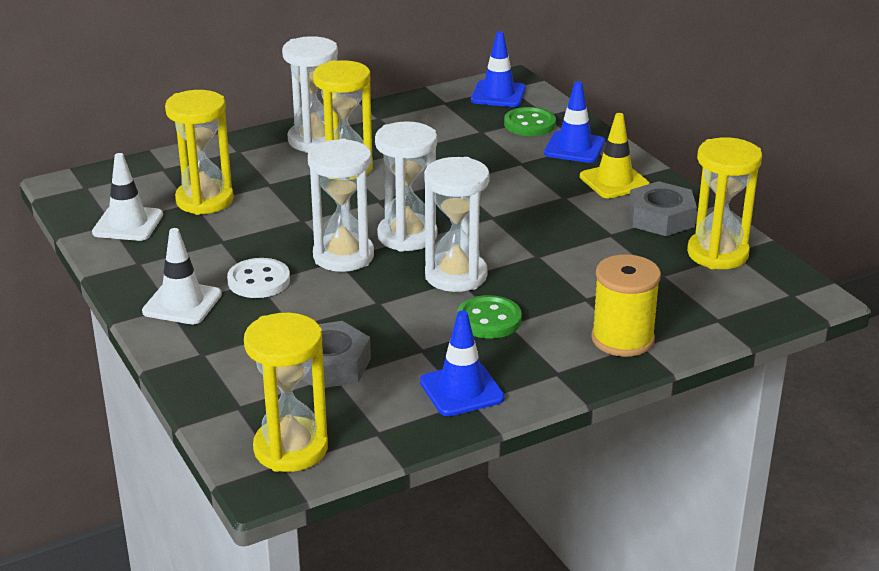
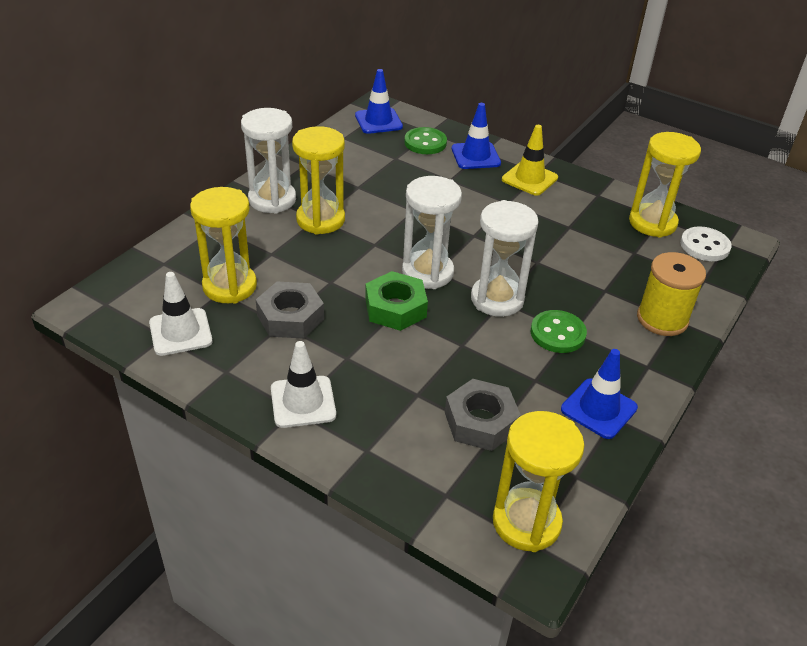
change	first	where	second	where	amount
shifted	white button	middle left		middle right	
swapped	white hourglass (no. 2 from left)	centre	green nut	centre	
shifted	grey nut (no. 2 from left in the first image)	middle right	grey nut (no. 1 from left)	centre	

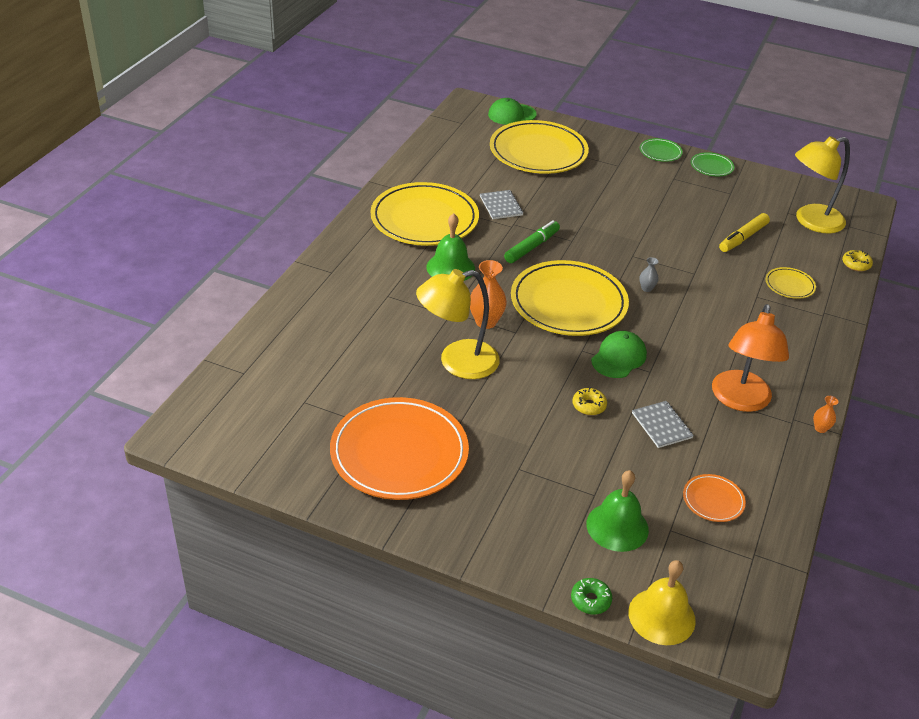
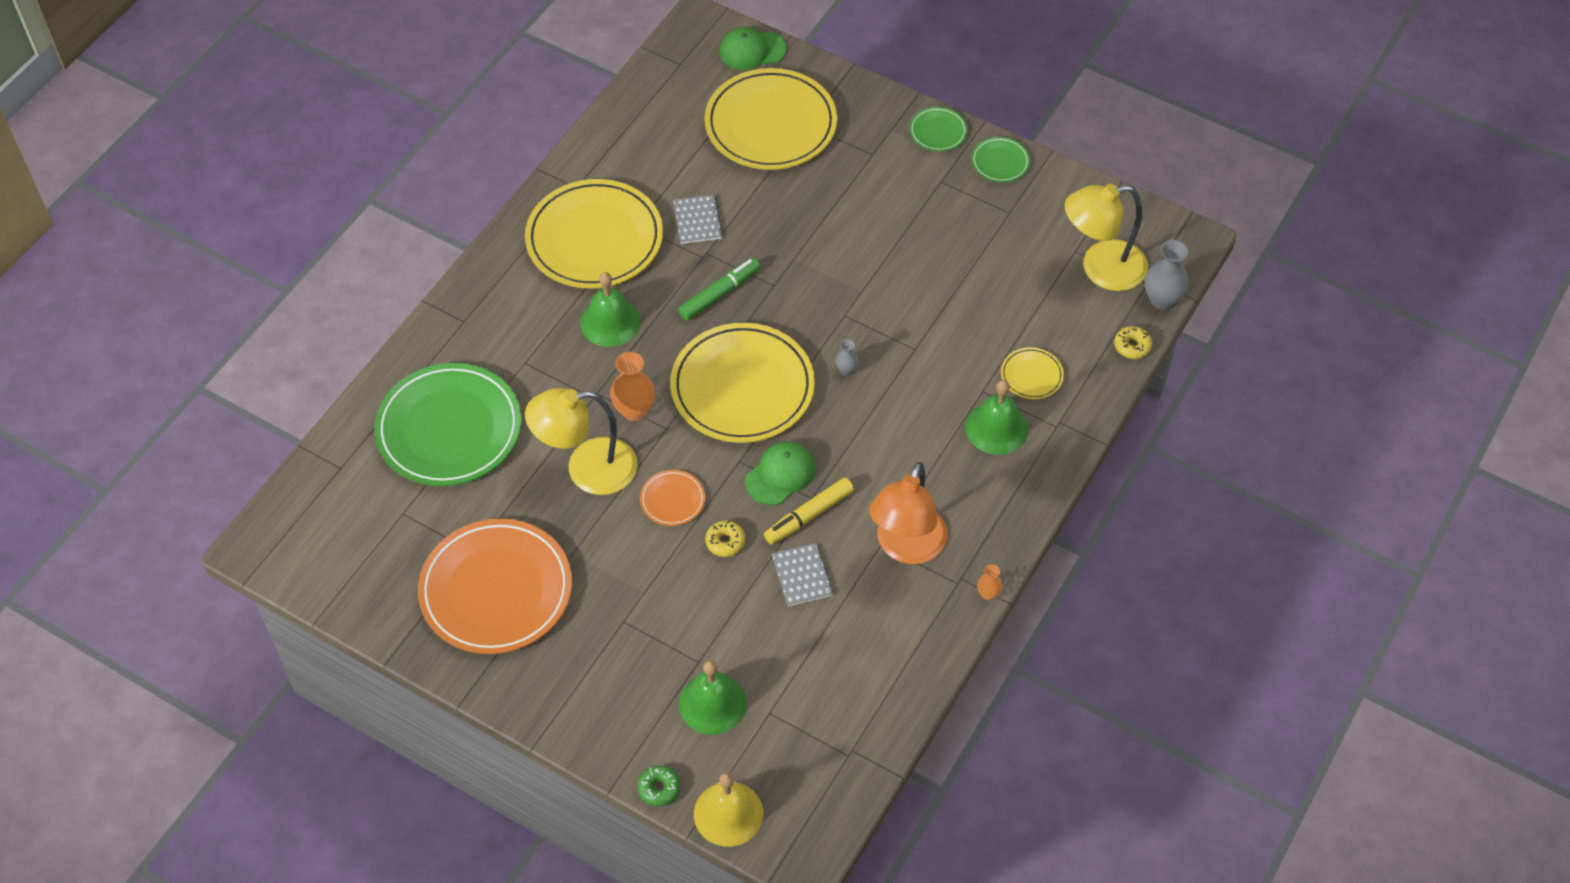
change	first	where	second	where	amount
shifted	orange plate (no. 2 from left)	bottom right		centre	
shifted	yellow marker	top right		centre	
new			green plate (no. 1 from left)	middle left	
new			green bell (no. 3 from left)	centre	
new			grey vase (no. 2 from left)	top right	

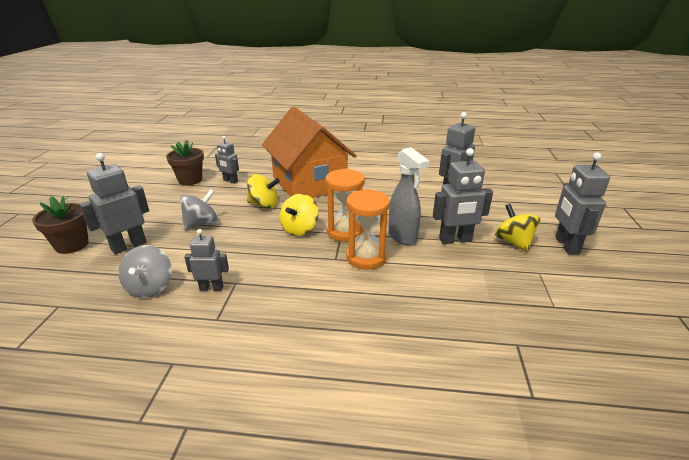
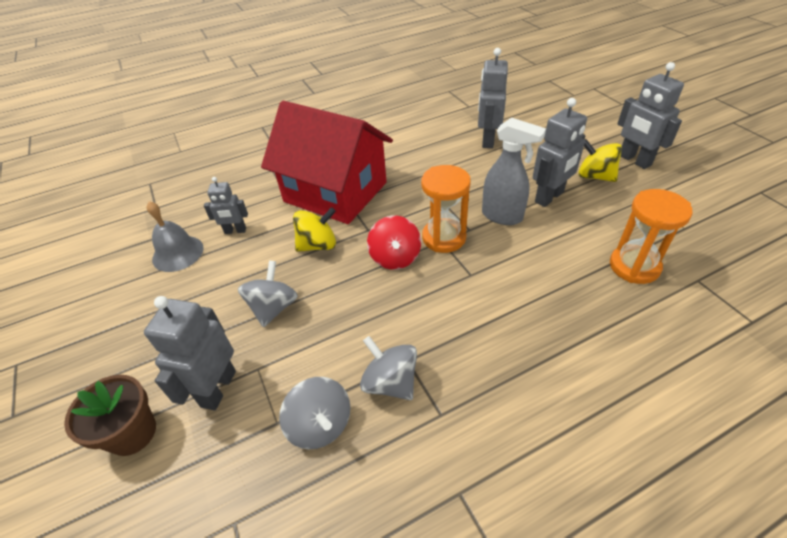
change	first	where	second	where	amount
swapped	brown flower pot (no. 2 from left)	middle left	grey bell	middle left	
swapped	grey robot (no. 2 from left)	middle left	grey spinning top (no. 3 from left)	bottom centre	
repainted	orange house	top centre	red house	top centre	
repainted	yellow spinning top (no. 2 from left)	centre	red spinning top	centre	
shifted	orange hourglass (no. 2 from left)	centre		middle right	

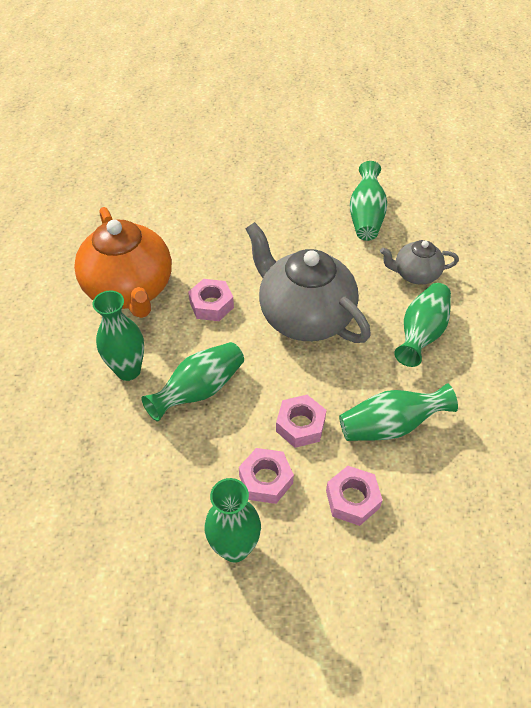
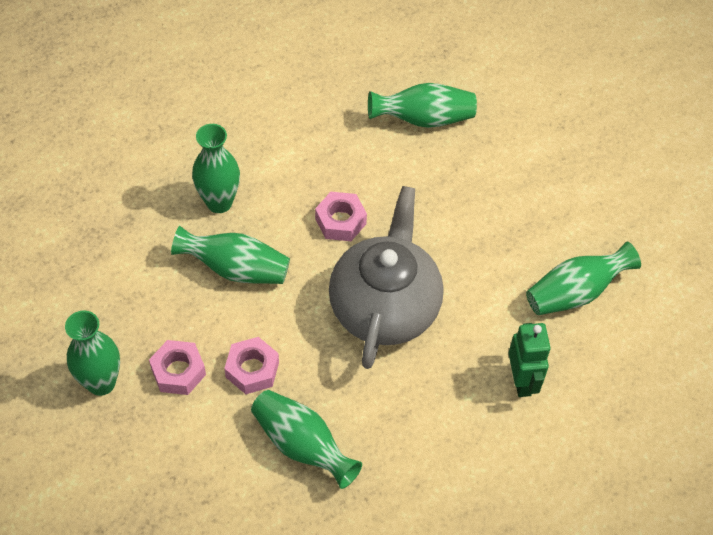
change	first	where	second	where	amount
gone	orange teapot	middle left			
gone	pink nut (no. 4 from left)	bottom right			
swapped	grey teapot (no. 2 from left)	middle right	green robot	bottom right	
shifted	green vase (no. 6 from left in the first image)	middle right	green vase (no. 5 from left)	top centre	

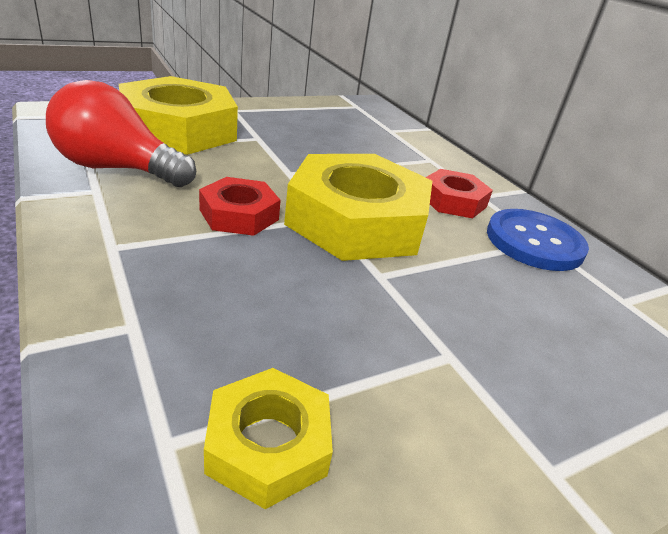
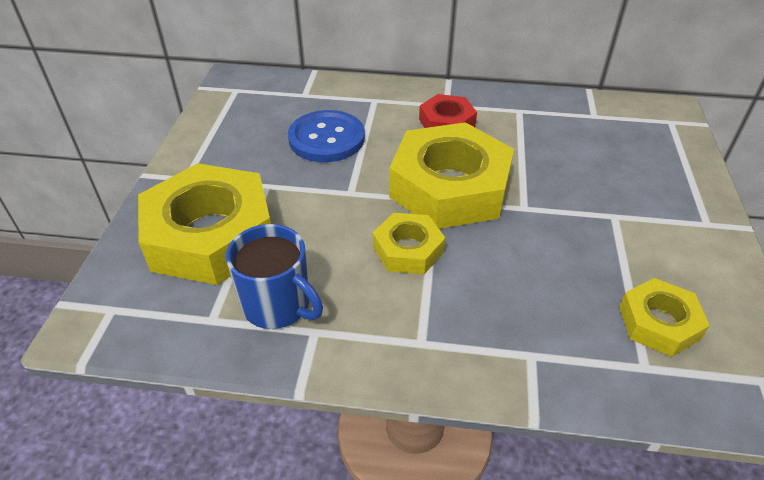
change	first	where	second	where	amount
swapped	red light bulb	top left	blue mug	centre	
repainted	red nut (no. 1 from left)	centre	yellow nut (no. 2 from left)	centre	
shifted	blue button	middle right		top centre	

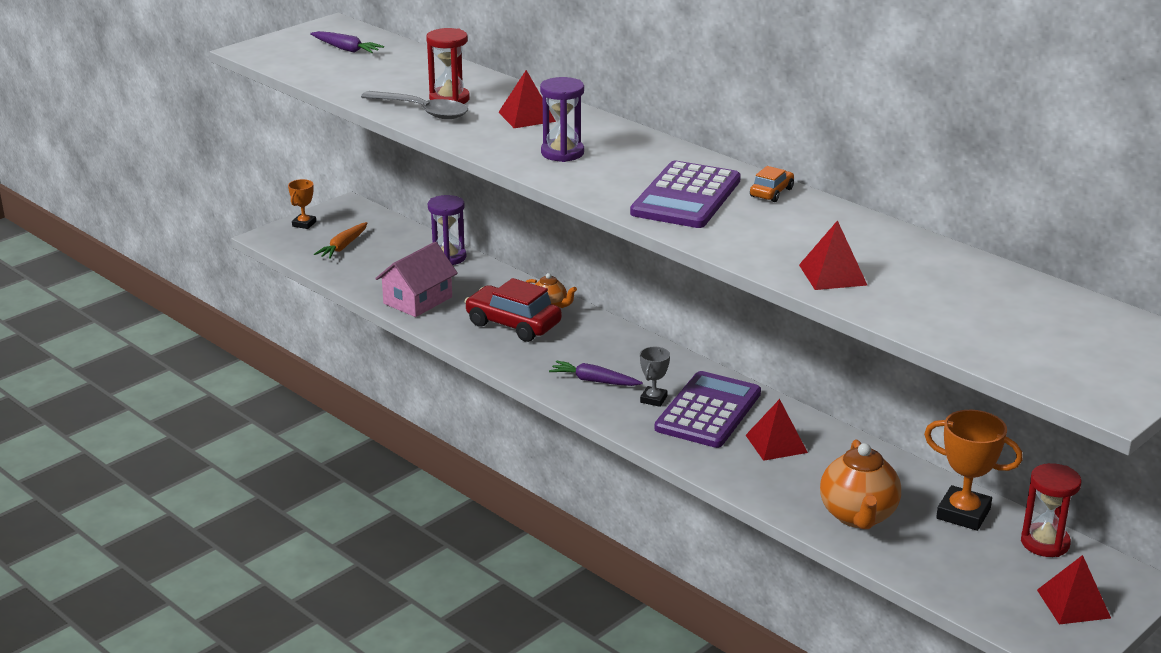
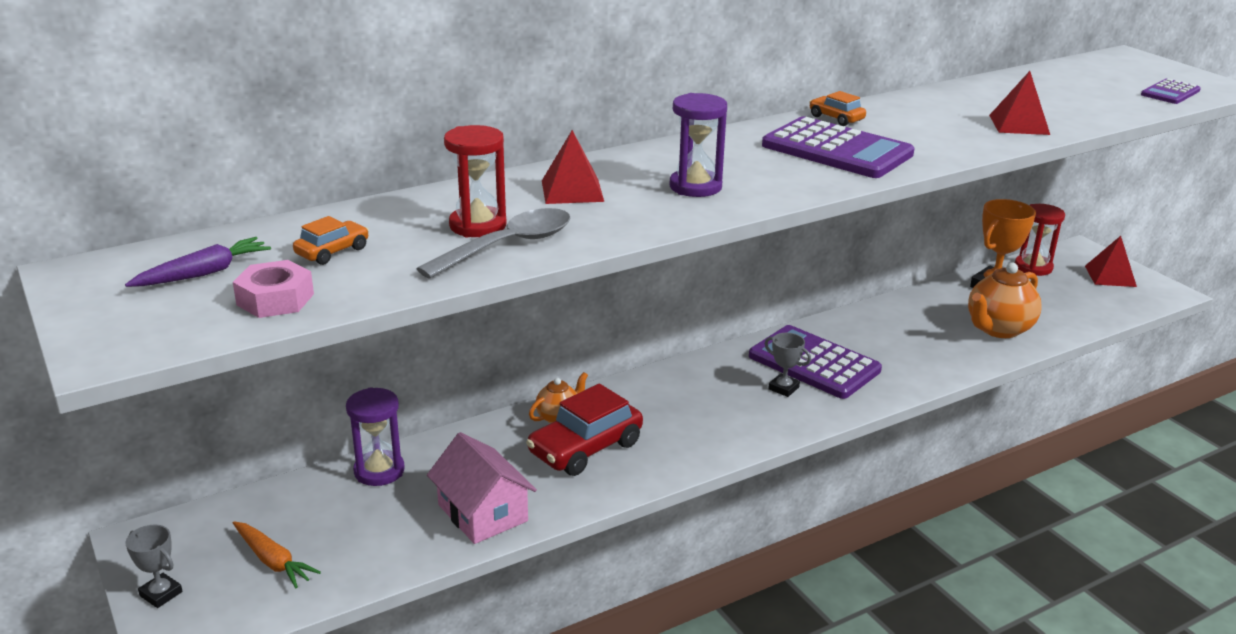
change	first	where	second	where	amount
repainted	orange trophy (no. 1 from left)	top left	grey trophy (no. 1 from left)	bottom left	
gone	purple carrot (no. 2 from left)	centre			
gone	red pyramid (no. 2 from left)	middle right			
rotated	orange teapot (no. 2 from left)	bottom right		middle right	120 degrees clockwise
new			pink nut	middle left	
new			orange car (no. 1 from left)	middle left	
new			purple calculator (no. 3 from left)	top right	

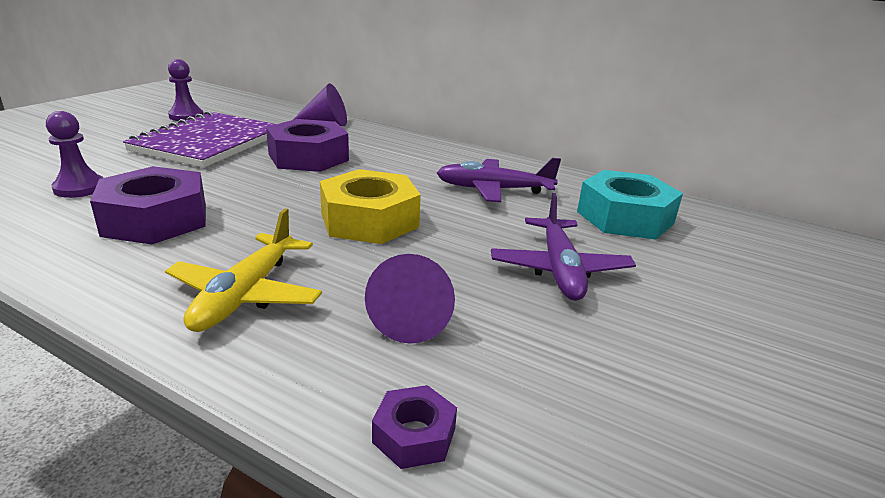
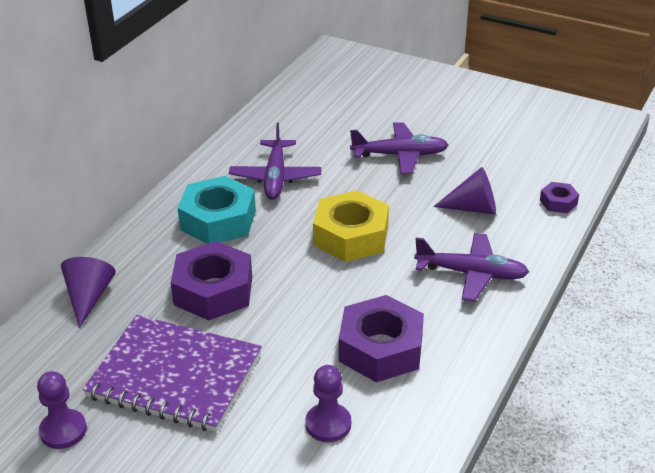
change	first	where	second	where	amount
repainted	yellow plane	middle left	purple plane (no. 3 from left)	middle right	
shifted	turquoise nut	middle right		middle left	

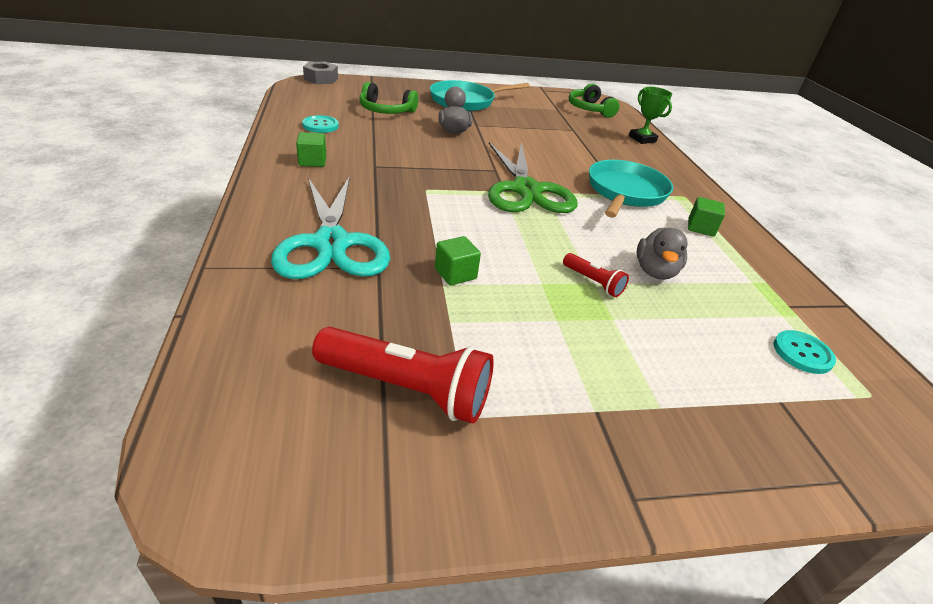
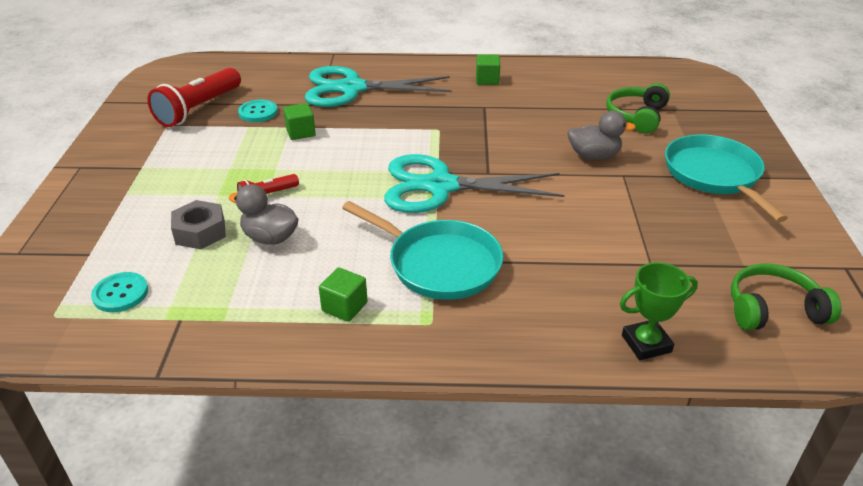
change	first	where	second	where	amount
shifted	turquoise button (no. 1 from left in the first image)	top centre	turquoise button (no. 2 from left)	top left	
shifted	grey nut	top centre		middle left	
repainted	green scissors	top centre	turquoise scissors (no. 2 from left)	centre	

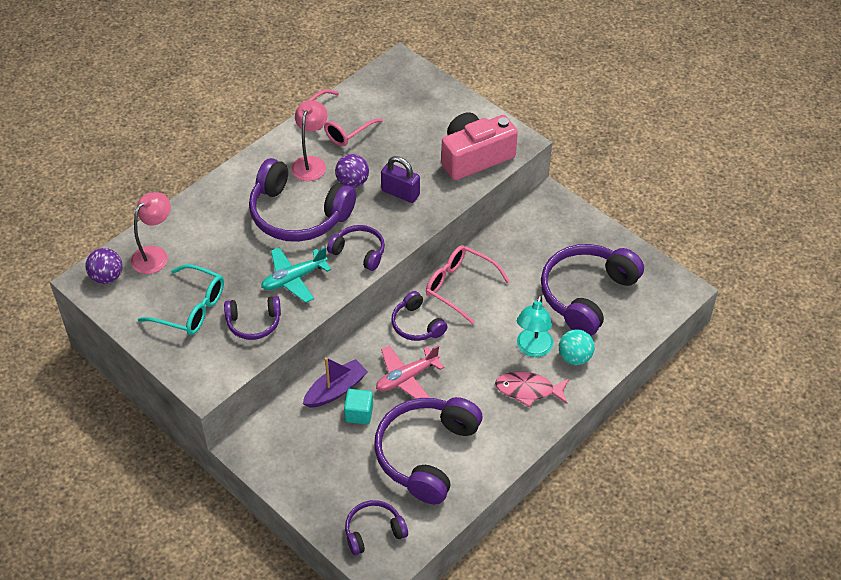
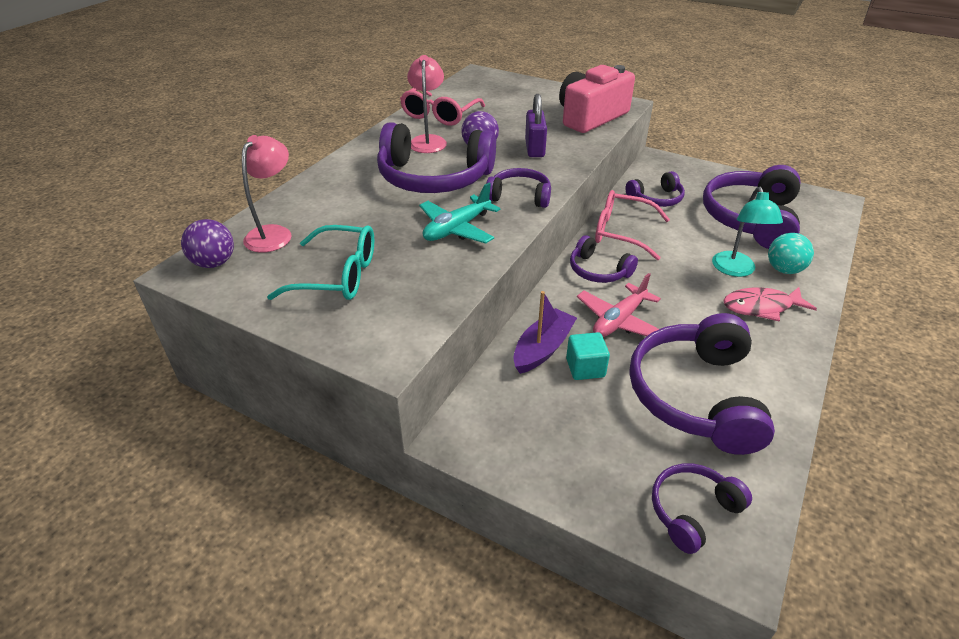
change	first	where	second	where	amount
shifted	purple headphones (no. 1 from left in the first image)	middle left	purple headphones (no. 4 from left)	top right	
rotated	purple padlock	top centre		top centre	75 degrees clockwise

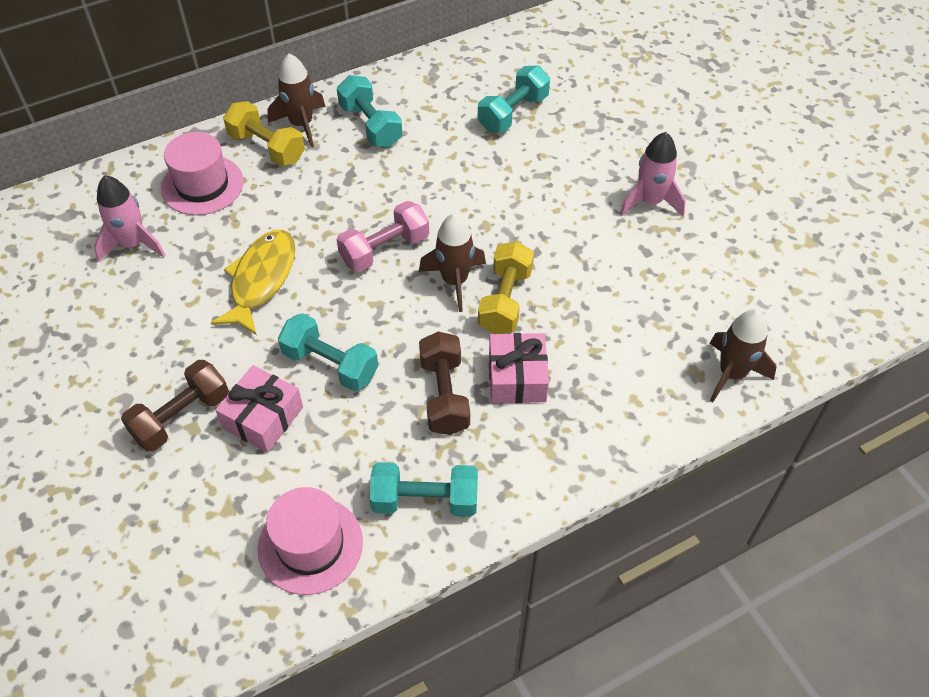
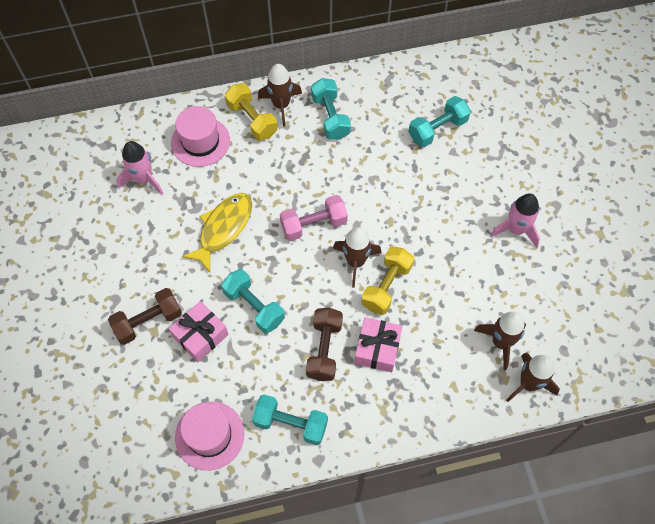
change	first	where	second	where	amount
new			brown rocket (no. 3 from left)	middle right	

